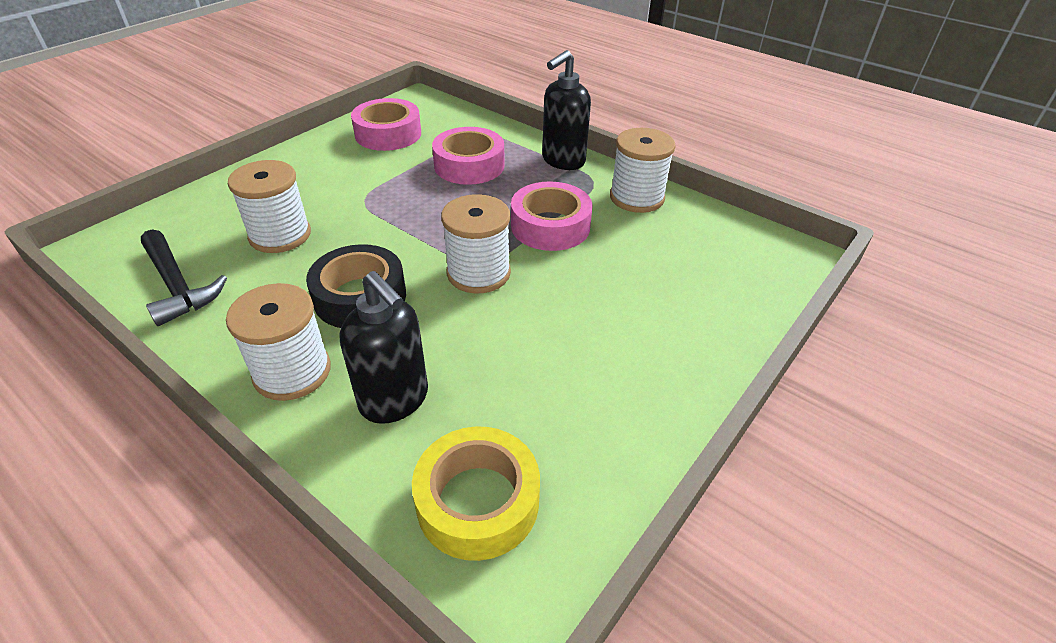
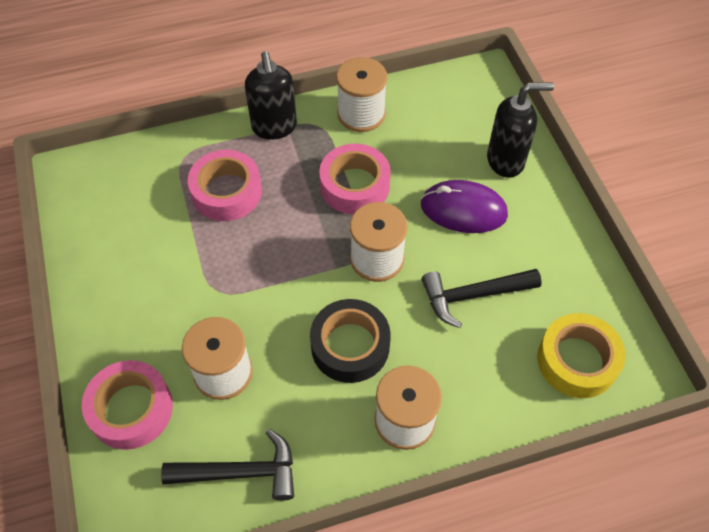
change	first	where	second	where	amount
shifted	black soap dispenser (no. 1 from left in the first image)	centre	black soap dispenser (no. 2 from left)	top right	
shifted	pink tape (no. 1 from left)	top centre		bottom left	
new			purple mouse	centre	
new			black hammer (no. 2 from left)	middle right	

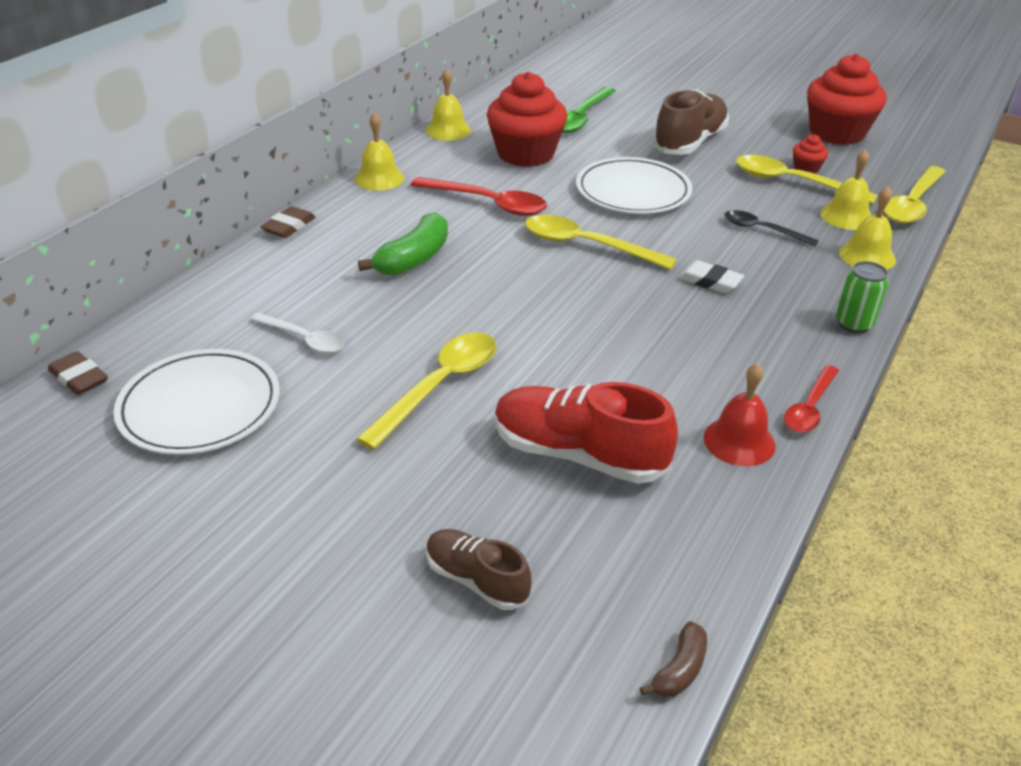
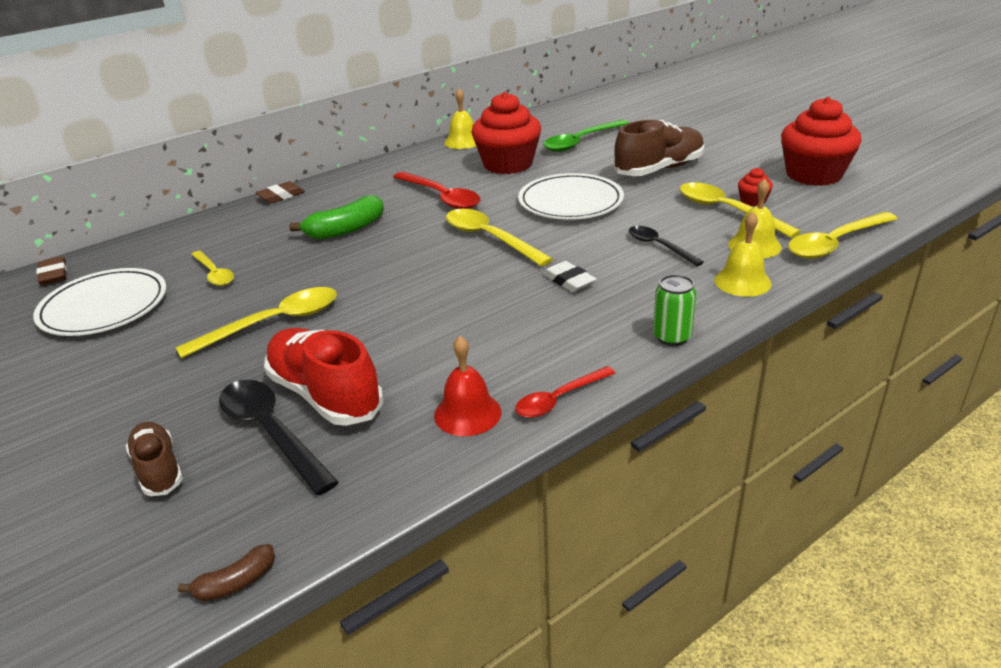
change	first	where	second	where	amount
repainted	white spoon	middle left	yellow spoon (no. 1 from left)	middle left	
gone	yellow bell (no. 1 from left)	top centre			
new			black spoon (no. 1 from left)	middle left	

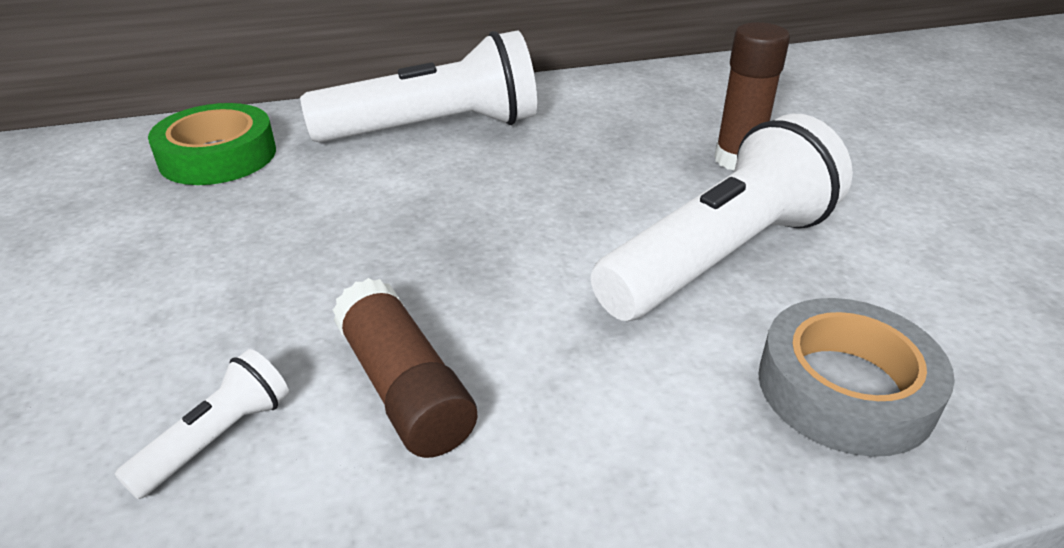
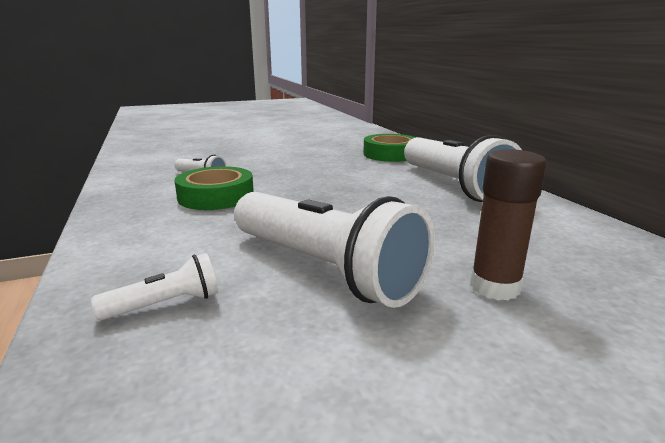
change	first	where	second	where	amount
swapped	brown glue stick (no. 1 from left)	bottom centre	green tape (no. 1 from left)	middle left	
swapped	grey tape	bottom right	white flashlight (no. 1 from left)	middle left	

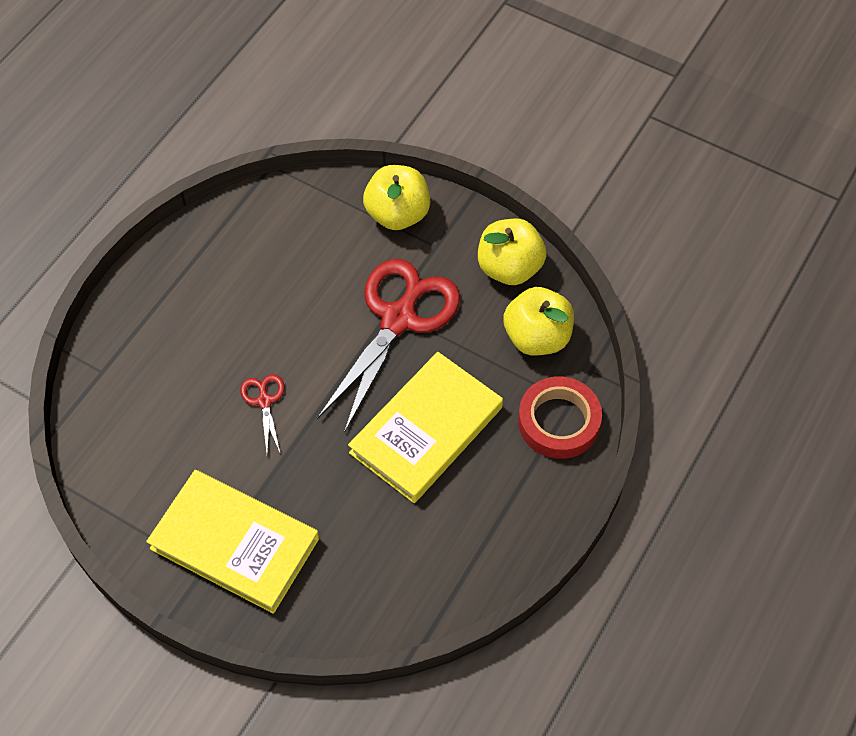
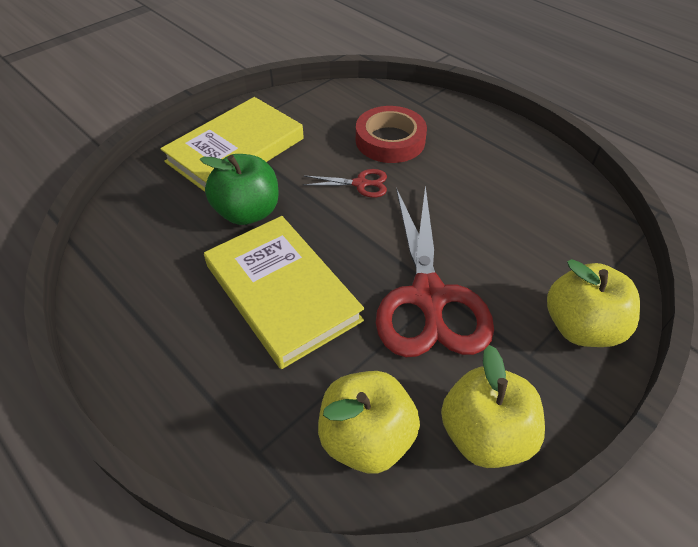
change	first	where	second	where	amount
rotated	red scissors (no. 2 from left)	centre		centre	45 degrees clockwise
shifted	red tape	centre		top centre	
new			green apple	centre	

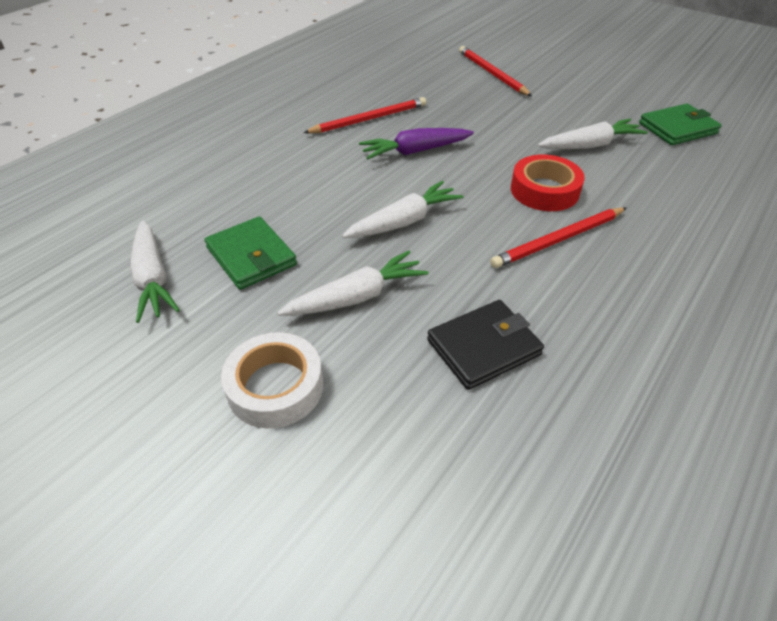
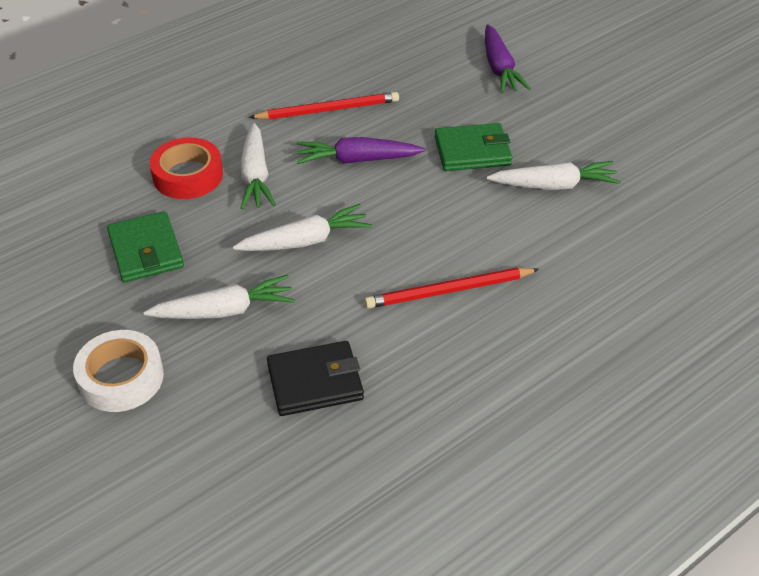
change	first	where	second	where	amount
shifted	white carrot (no. 1 from left in the first image)	middle left	white carrot (no. 2 from left)	top centre	
swapped	red pencil (no. 2 from left)	top centre	purple carrot (no. 2 from left)	top right	
shifted	red tape	top right		top left	
shifted	green wallet (no. 2 from left)	top right		top centre	

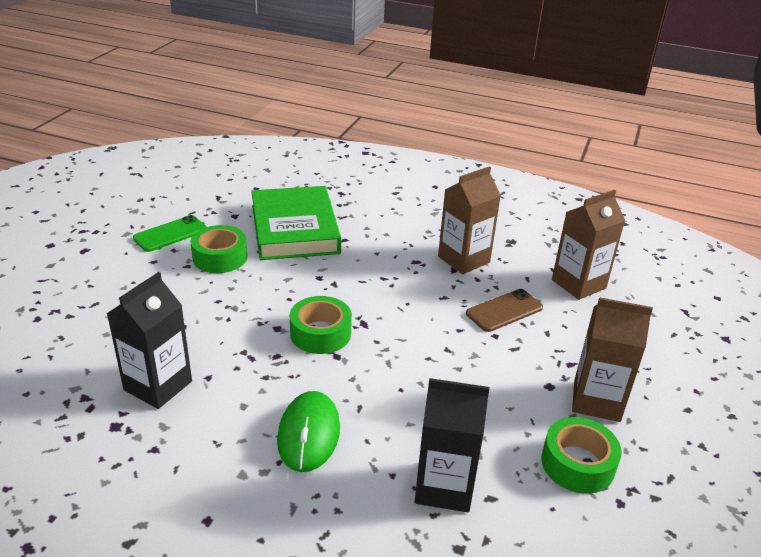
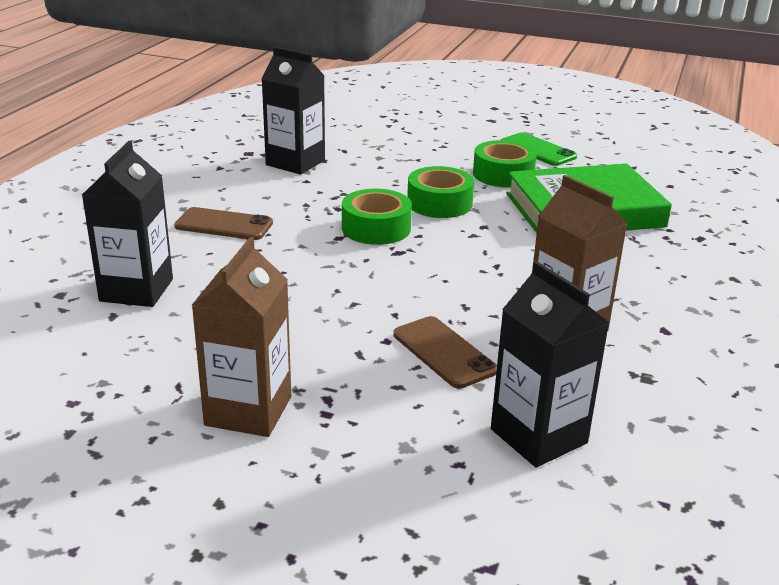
change	first	where	second	where	amount
swapped	green mouse	bottom centre	brown phone (no. 1 from left)	middle left	
shifted	green tape (no. 3 from left in the first image)	bottom right	green tape (no. 2 from left)	top centre	
repainted	brown carton (no. 2 from left)	middle right	black carton (no. 3 from left)	middle right	

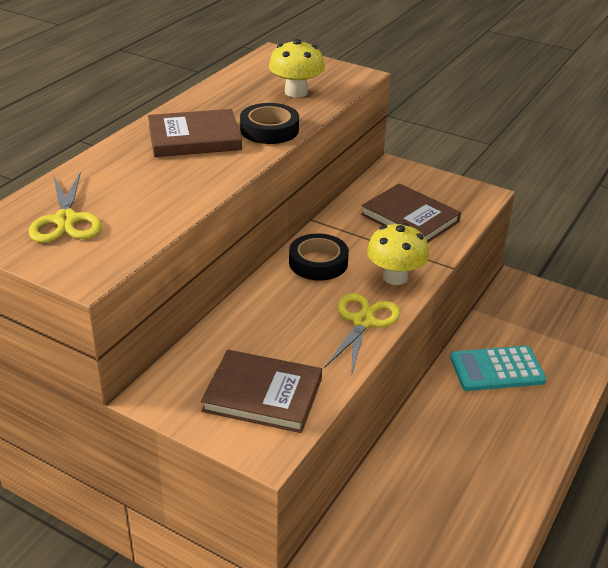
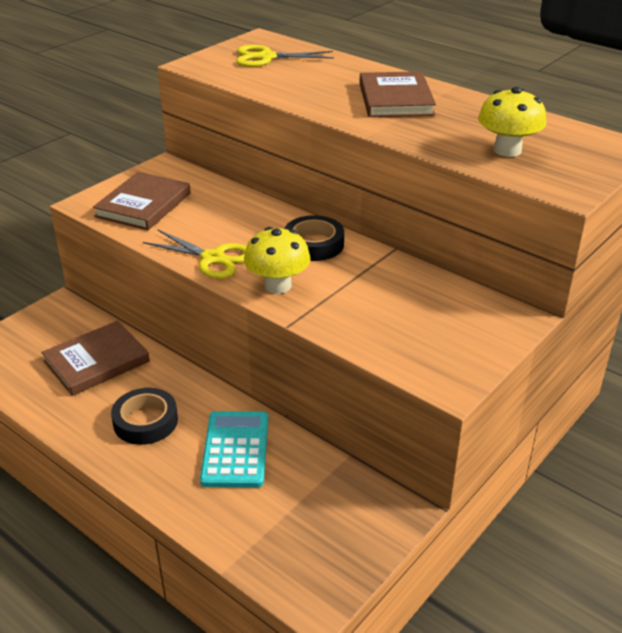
change	first	where	second	where	amount
shifted	black tape (no. 1 from left)	top centre		middle left	
shifted	brown book (no. 3 from left in the first image)	middle right	brown book (no. 1 from left)	middle left	

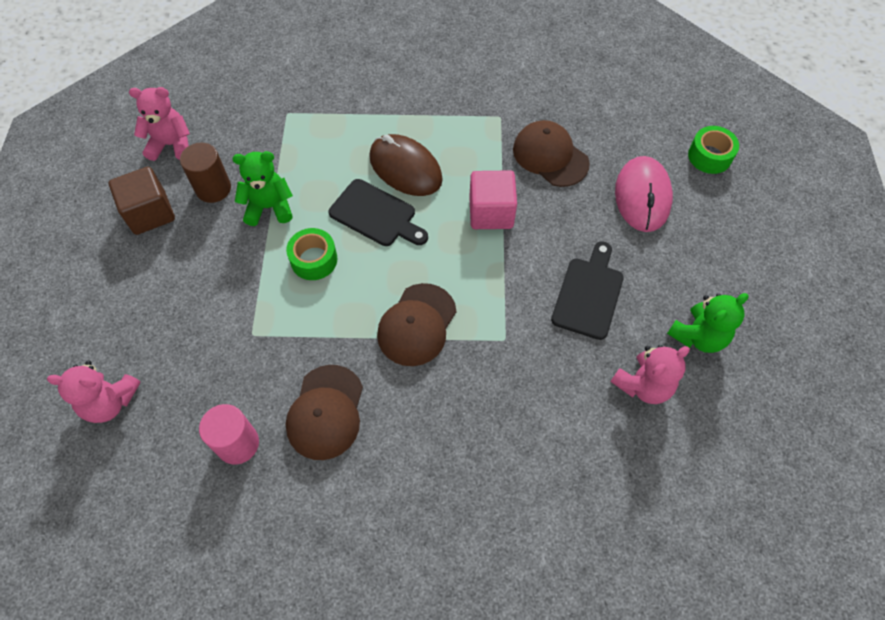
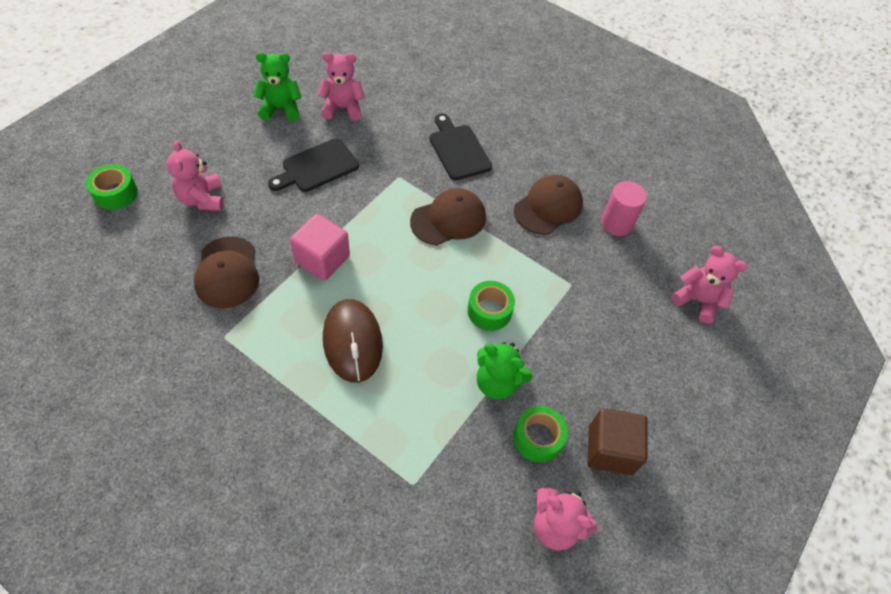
change	first	where	second	where	amount
swapped	brown cylinder	top left	green tape (no. 3 from left)	bottom centre	
shifted	black cutting board (no. 1 from left in the first image)	centre	black cutting board (no. 2 from left)	top centre	
swapped	pink mouse	top right	pink teddy bear (no. 1 from left)	top left	

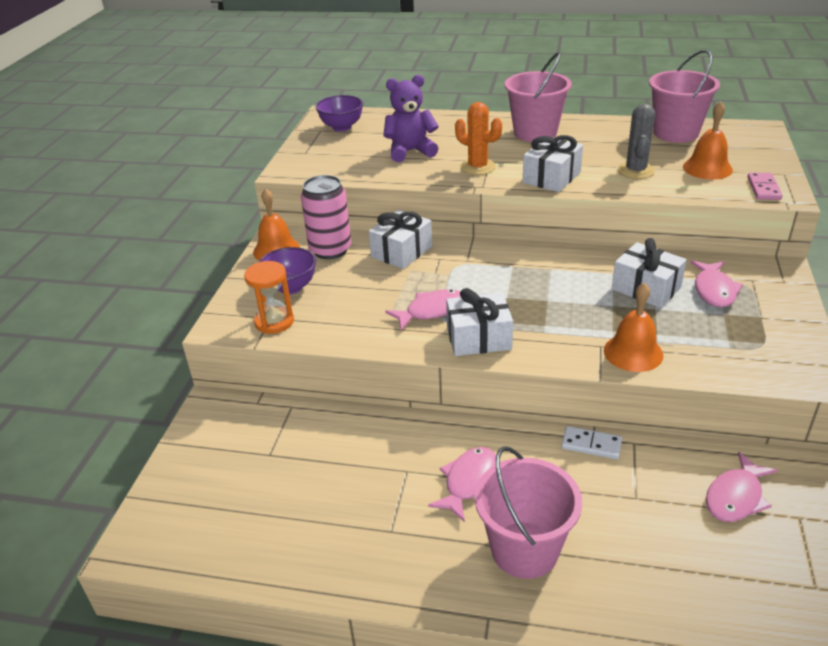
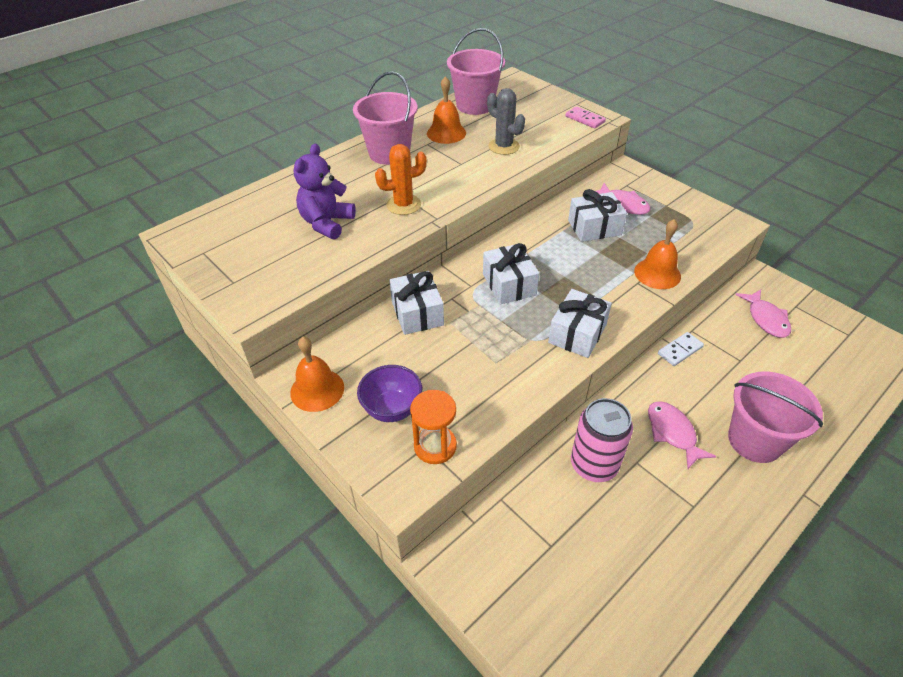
change	first	where	second	where	amount
shifted	pink can	centre		middle right	
gone	purple bowl (no. 2 from left)	top centre			
gone	pink fish (no. 1 from left)	centre			
shifted	white gift (no. 3 from left in the first image)	top right	white gift (no. 2 from left)	centre	
shifted	orange bell (no. 3 from left in the first image)	top right	orange bell (no. 2 from left)	top centre	

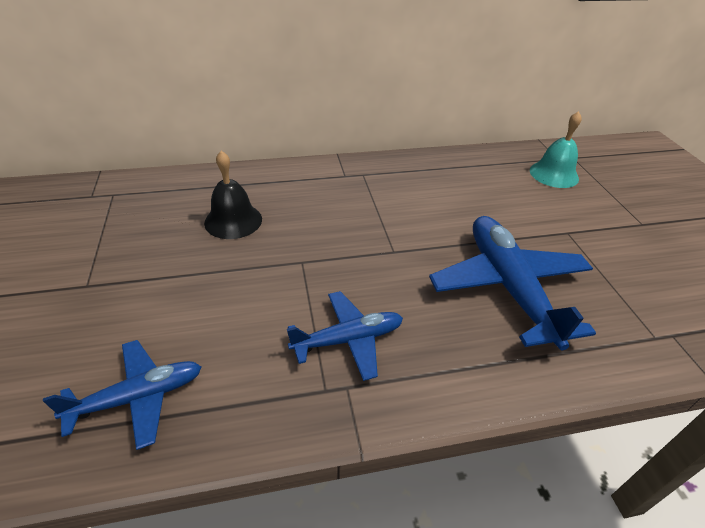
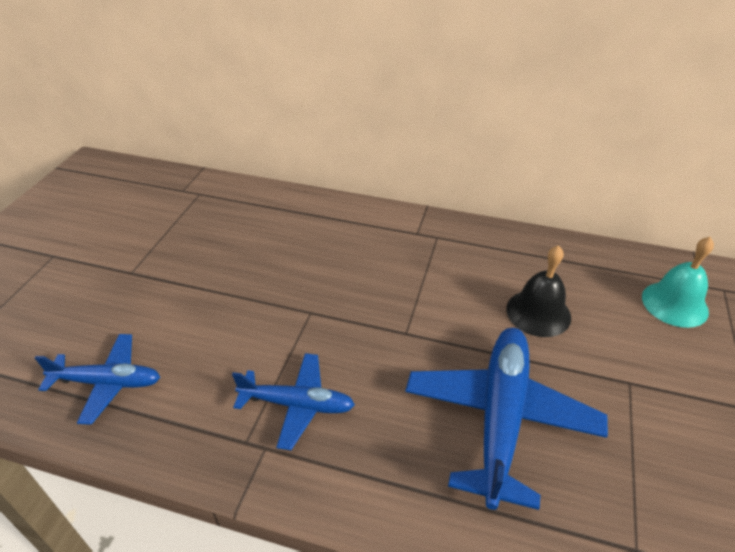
change	first	where	second	where	amount
shifted	black bell	middle left		middle right	

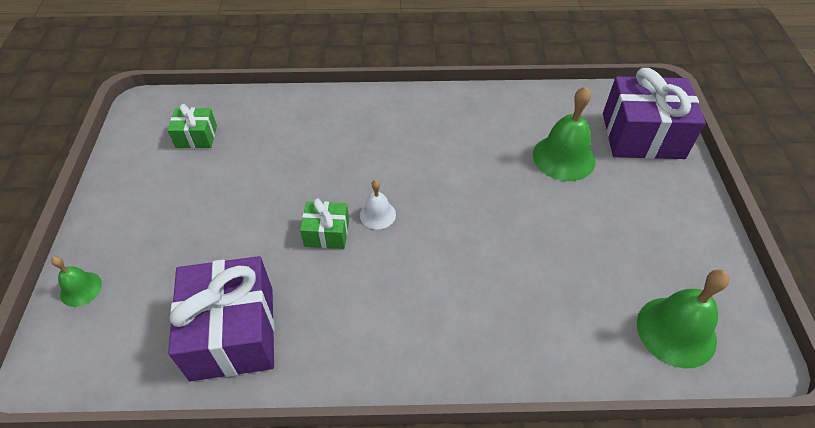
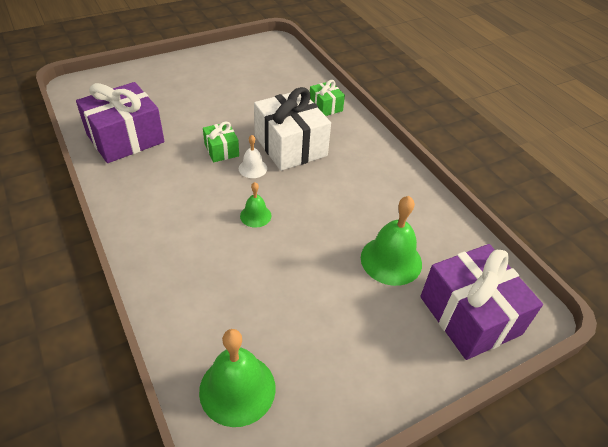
change	first	where	second	where	amount
shifted	green bell (no. 1 from left in the first image)	middle left	green bell (no. 2 from left)	centre	
shifted	green gift (no. 1 from left in the first image)	top left	green gift (no. 2 from left)	top centre	
new			white gift	top centre	

